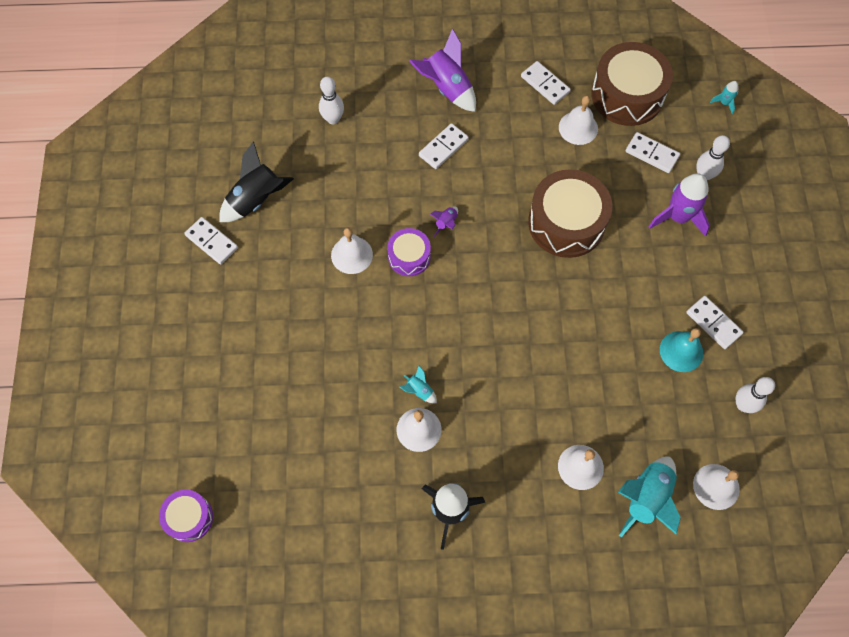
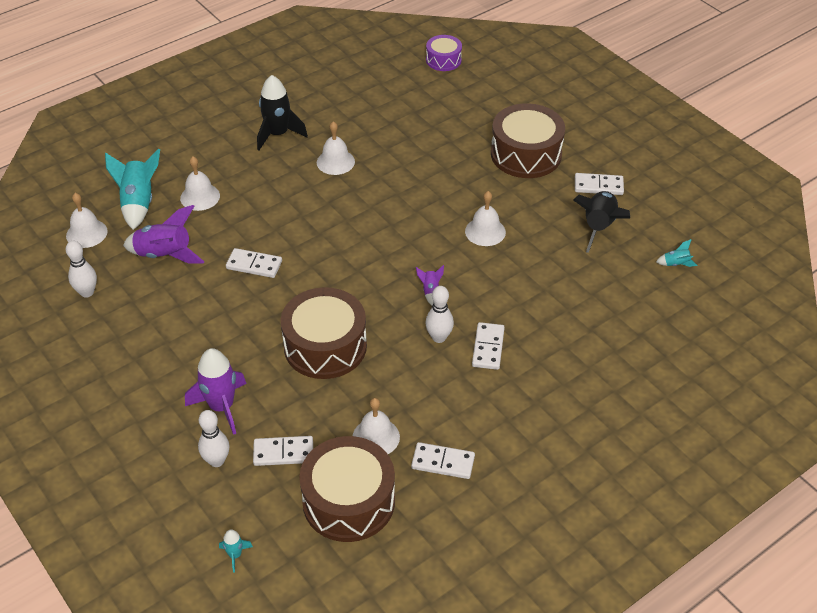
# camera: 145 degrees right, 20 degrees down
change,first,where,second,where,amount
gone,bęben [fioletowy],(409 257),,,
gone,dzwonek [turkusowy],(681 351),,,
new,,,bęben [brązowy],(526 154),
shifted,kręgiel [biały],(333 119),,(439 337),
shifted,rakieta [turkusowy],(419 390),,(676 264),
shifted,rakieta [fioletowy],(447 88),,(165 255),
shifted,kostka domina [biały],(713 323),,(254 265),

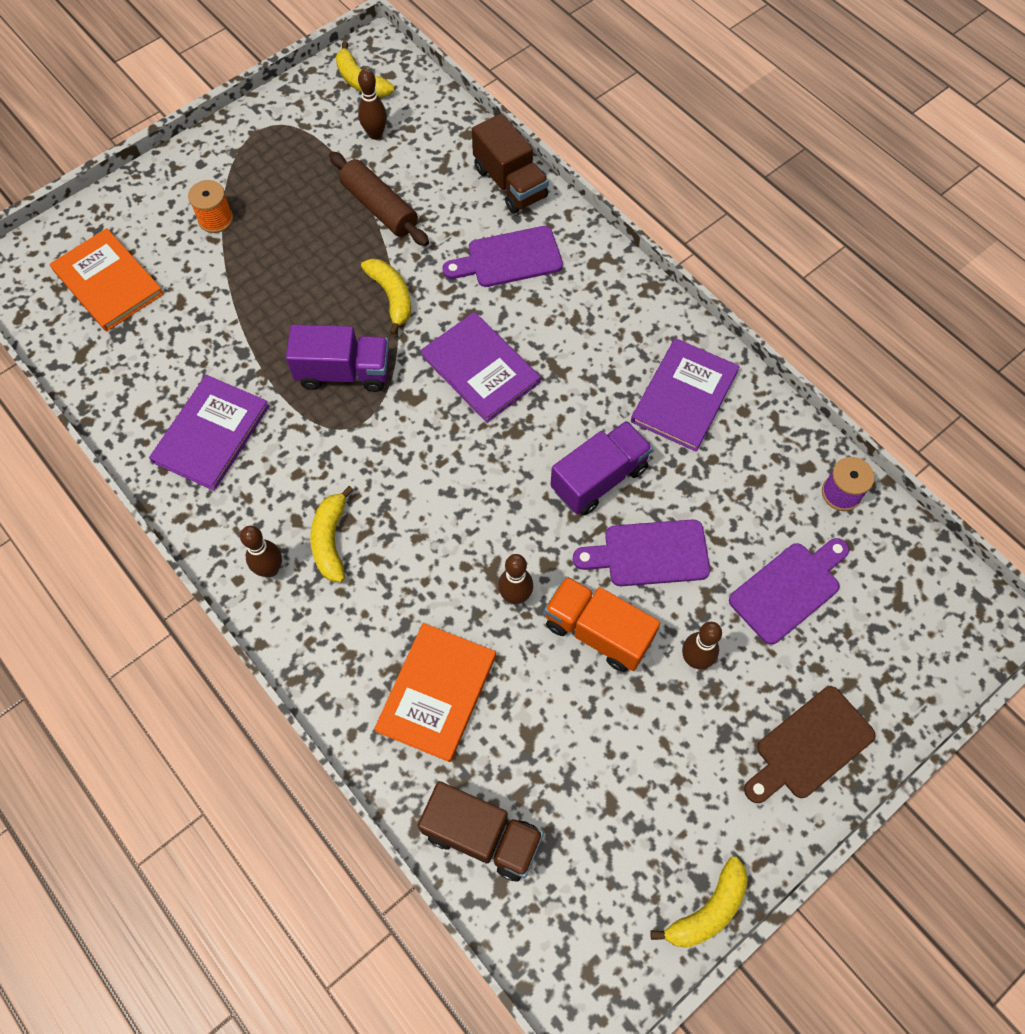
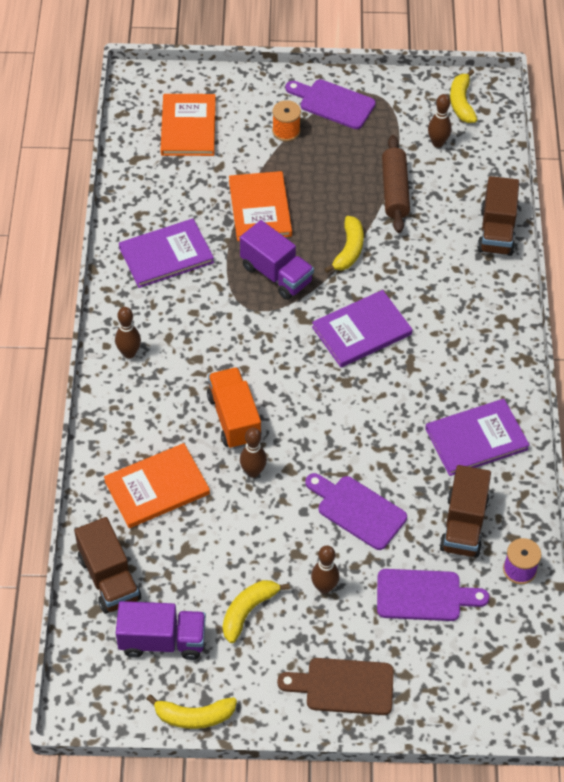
# camera: 40 degrees right, 10 degrees down
change,first,where,second,where,amount
new,,,książka [pomarańczowy],(260 208),
new,,,ciężarówka [brązowy],(463 525),
shifted,banan [żółty],(331 540),,(248 611),
shifted,deska do krojenia [fioletowy],(509 258),,(333 103),
shifted,ciężarówka [pomarańczowy],(597 632),,(234 418),
shifted,ciężarówka [fioletowy],(599 478),,(162 640),
rotated,książka [fioletowy],(480 369),,(361 331),60 degrees clockwise

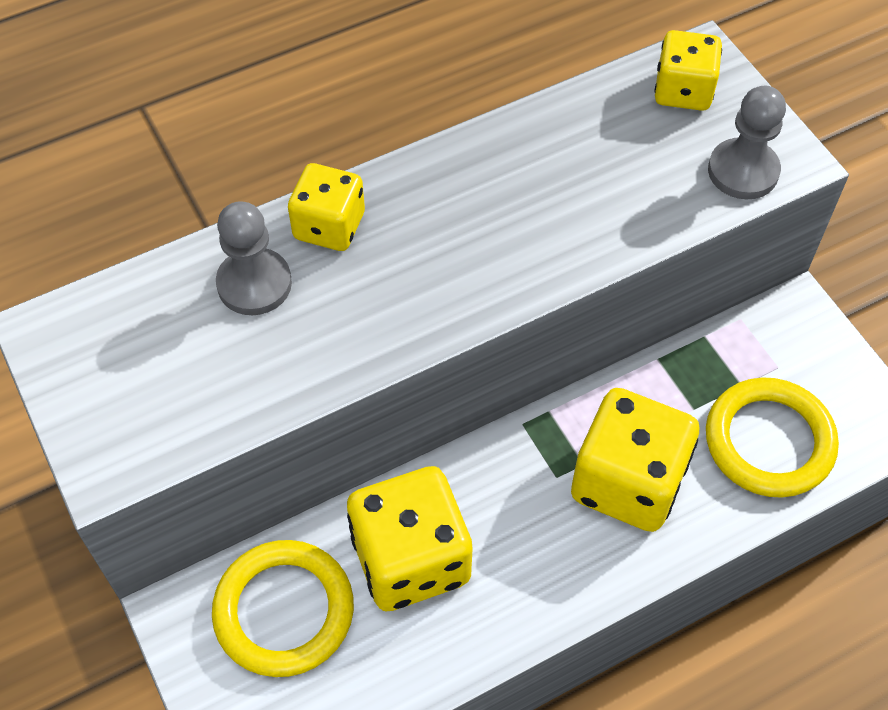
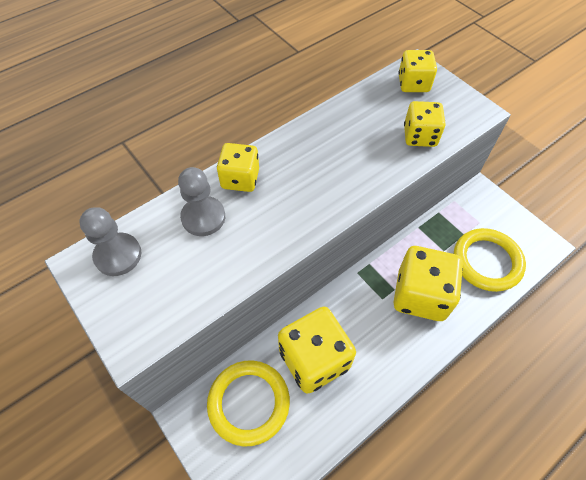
# camera: 10 degrees left, 0 degrees up
change,first,where,second,where,amount
new,,,kostka do gry [żółty],(420 136),
shifted,pionek [szary],(743 171),,(118 255),

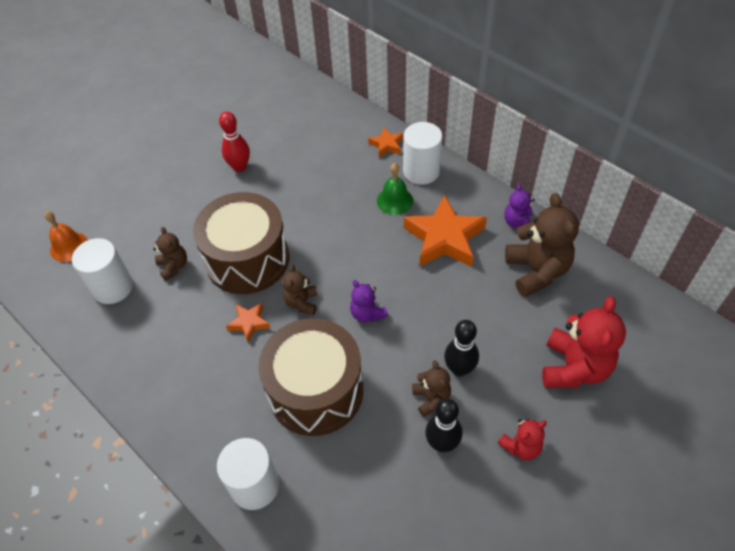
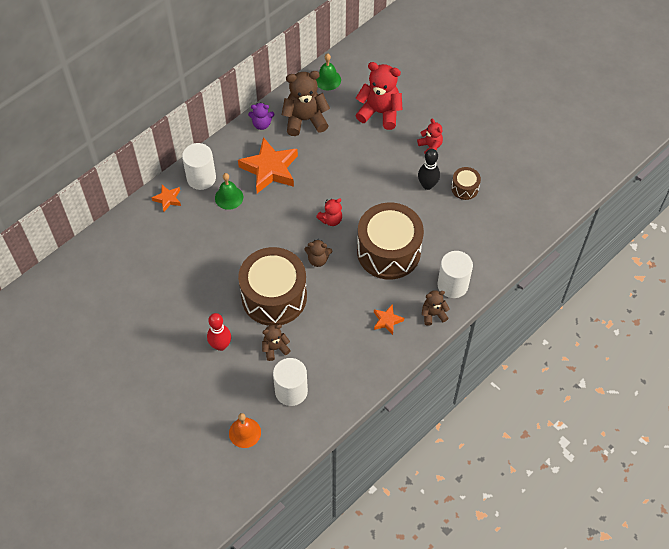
# camera: 90 degrees left, 5 degrees up
change,first,where,second,where,amount
gone,kręgiel [czarny],(459 369),,,
new,,,dzwonek [zielony],(327 80),
new,,,bęben [brązowy],(464 188),
shifted,kręgiel [czerwony],(240 167),,(220 345),
shifted,gwiazda [pomarańczowy],(249 323),,(387 321),
shifted,miś [brązowy],(431 398),,(433 314),
repainted,miś [fioletowy],(367 314),miś [czerwony],(331 220),

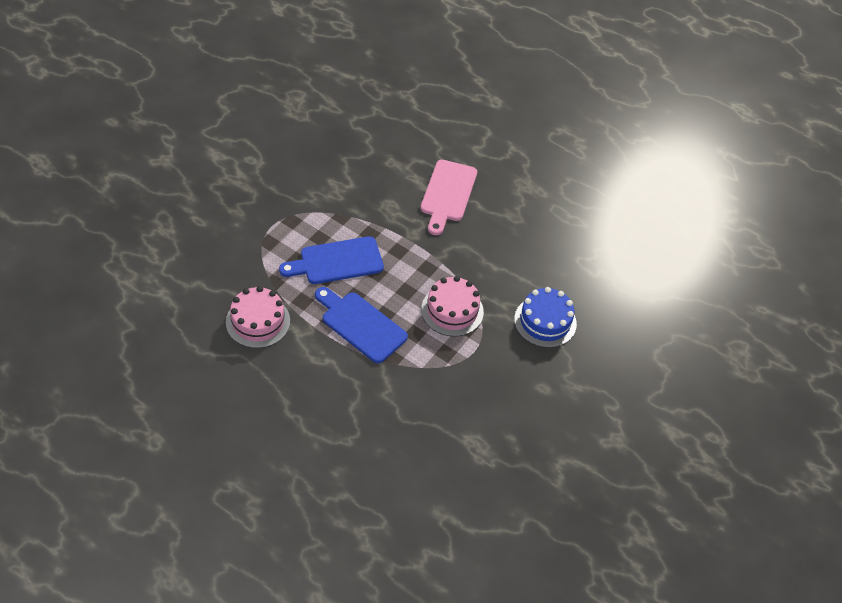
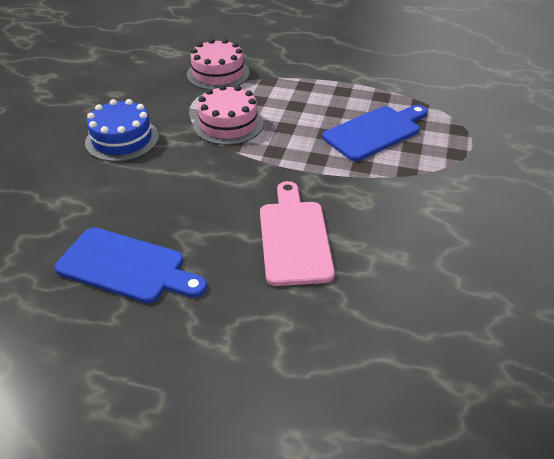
# camera: 165 degrees right, 10 degrees down
change,first,where,second,where,amount
shifted,tort [różowy],(258 321),,(218 74),
shifted,deska do krojenia [niebieski],(361 325),,(126 267),

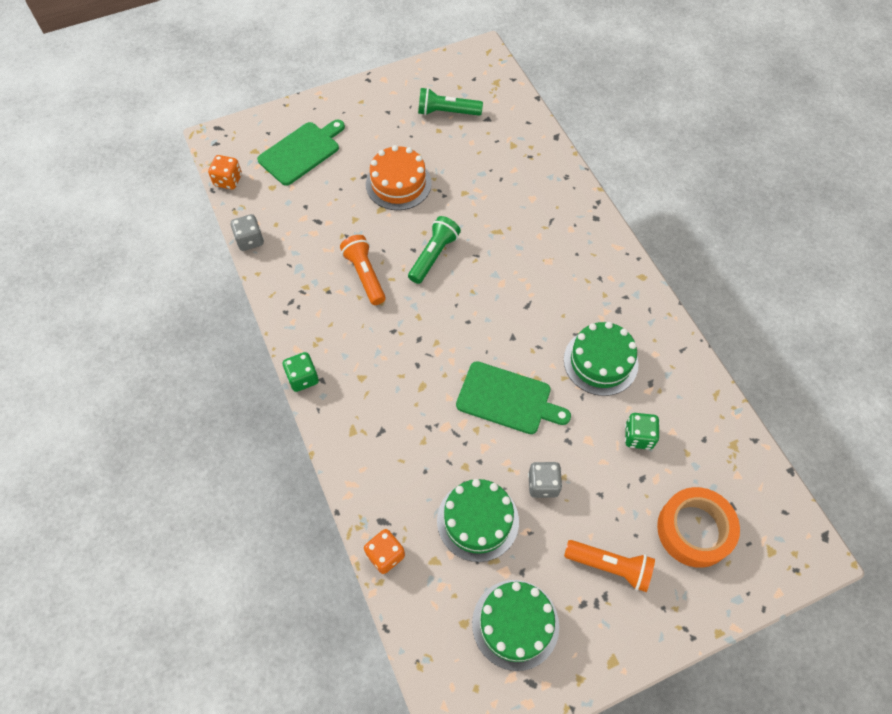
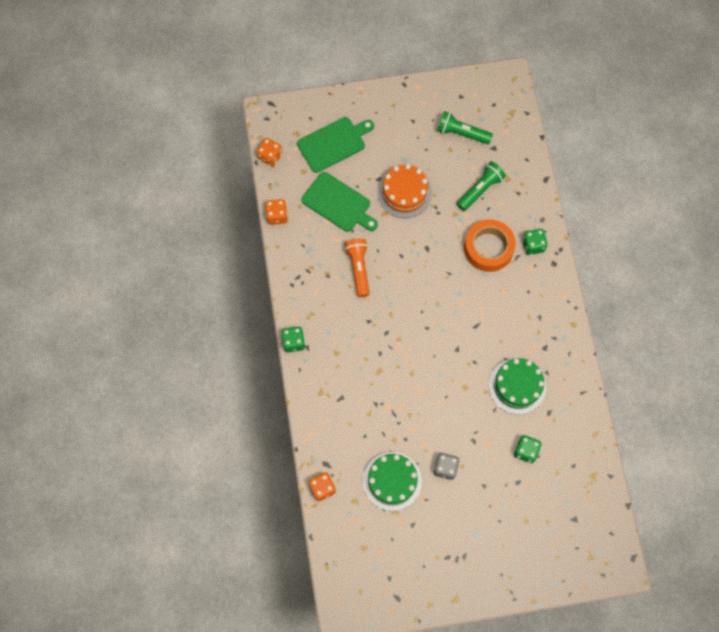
# camera: 15 degrees right, 10 degrees up
change,first,where,second,where,amount
gone,tort [zielony],(515 624),,,
gone,latarka [pomarańczowy],(610 566),,,
new,,,kostka do gry [zielony],(533 245),
shifted,latarka [zielony],(434 255),,(480 190),
shifted,deska do krojenia [zielony],(507 399),,(338 203),
shifted,taśma klejąca [pomarańczowy],(694 530),,(488 248),
repainted,kostka do gry [szary],(250 240),kostka do gry [pomarańczowy],(277 216),

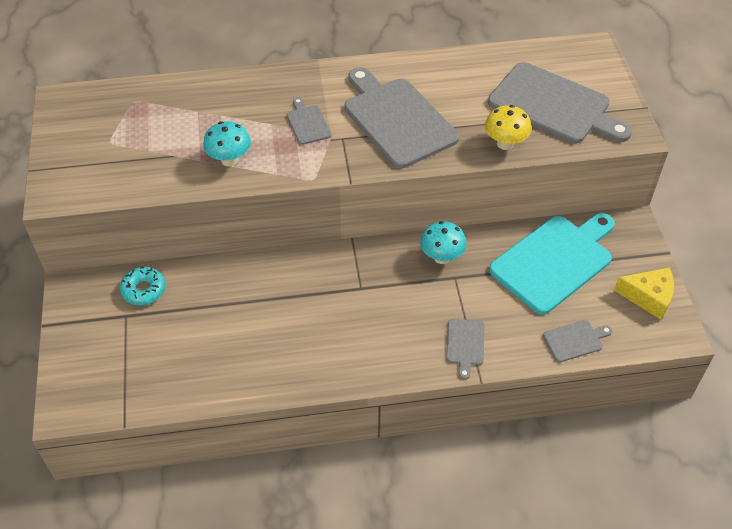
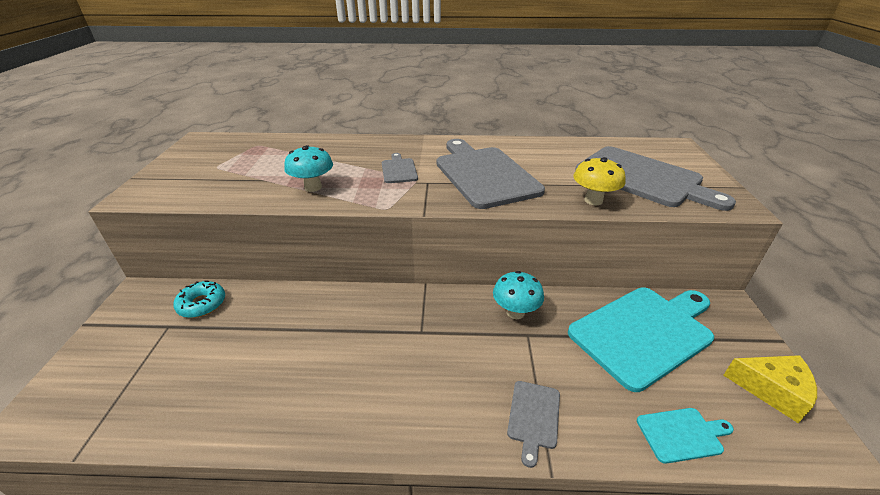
# camera: 10 degrees right, 15 degrees down
change,first,where,second,where,amount
repainted,deska do krojenia [szary],(575 340),deska do krojenia [turkusowy],(682 434),

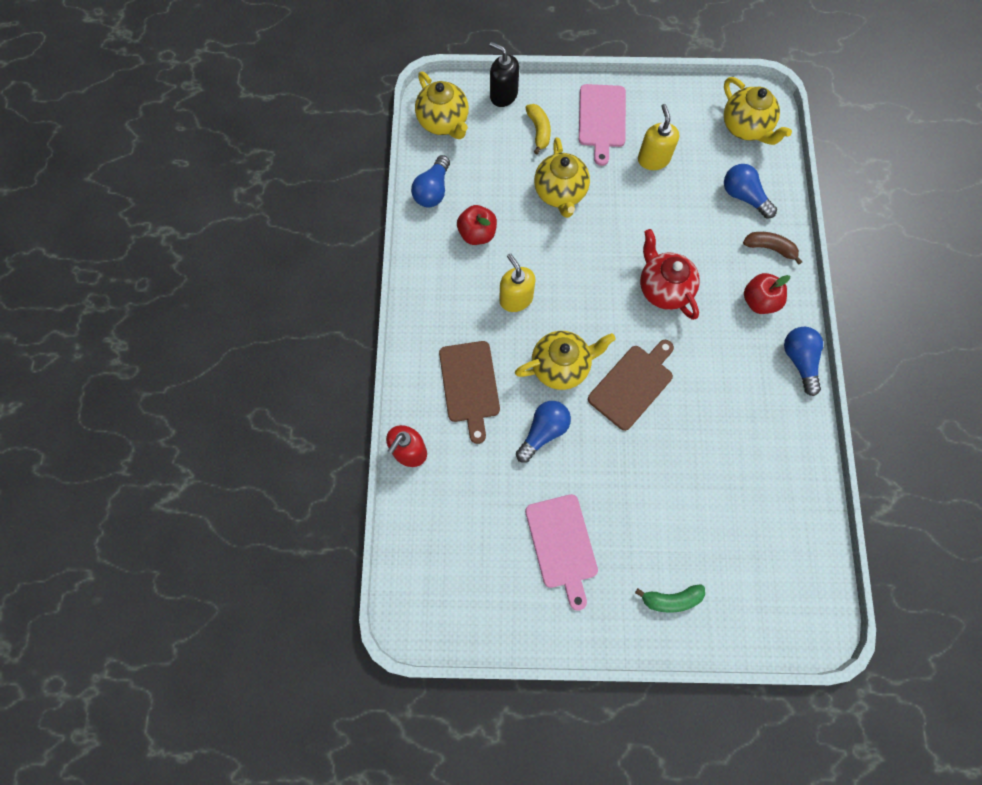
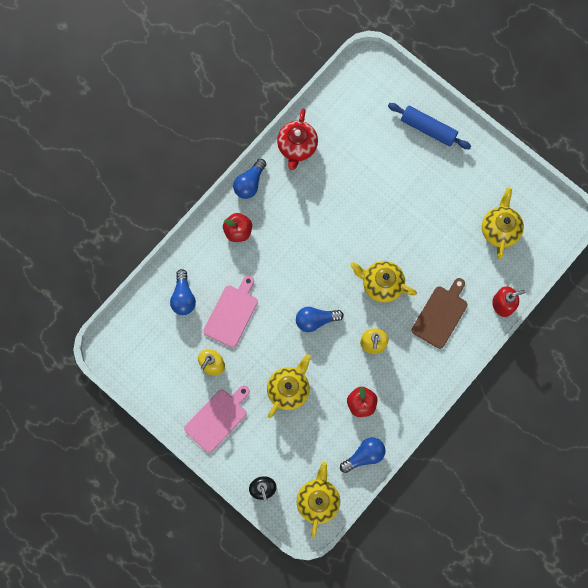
# camera: 140 degrees left, 5 degrees up
change,first,where,second,where,amount
gone,banan [żółty],(539 131),,,
gone,deska do krojenia [brązowy],(632 384),,,
gone,banan [brązowy],(769 248),,,
shifted,żarówka [niebieski],(543 432),,(316 320),
shifted,deska do krojenia [różowy],(562 545),,(232 313),
shifted,imbryk [czerwony],(663 288),,(297 147),
shifted,imbryk [żółty],(745 127),,(499 229),
swapped,banan [zielony],(671 599),wałek do ciasta [niebieski],(428 129),

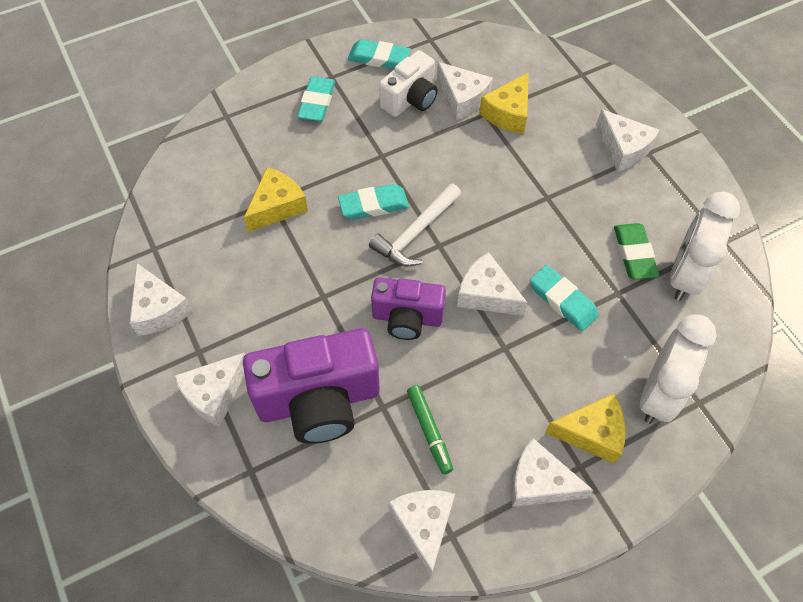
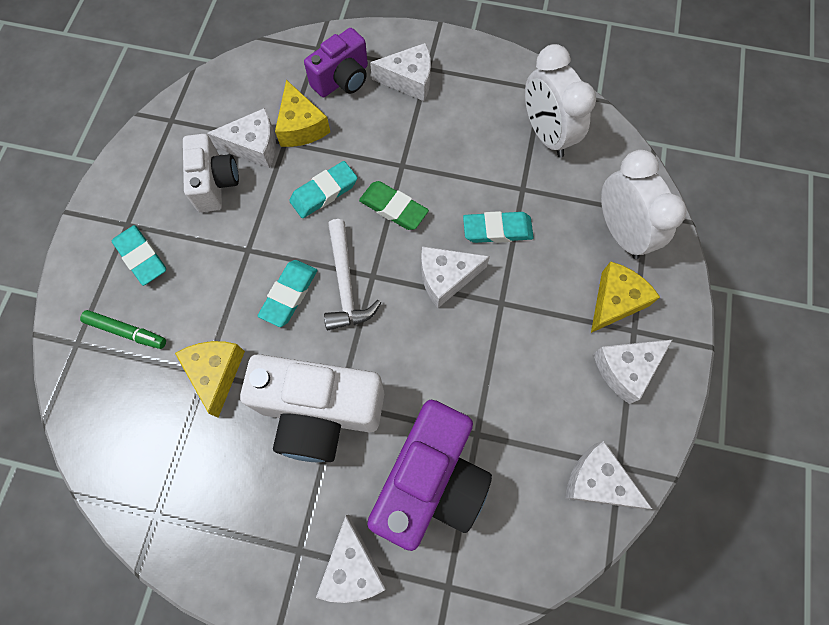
# camera: 50 degrees left, 10 degrees up
change,first,where,second,where,amount
gone,ser [biały],(159 309),,,
new,,,aparat fotograficzny [biały],(320 412),
shifted,gumka do mazania [turkusowy],(379 58),,(324 192),
shifted,aparat fotograficzny [fioletowy],(407 318),,(342 79),
shifted,flamaster [zielony],(429 431),,(127 331),
shifted,gumka do mazania [zielony],(634 254),,(393 208),

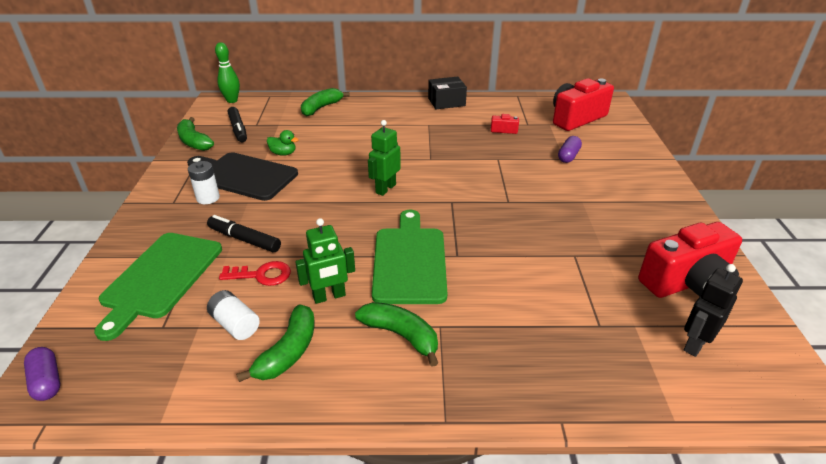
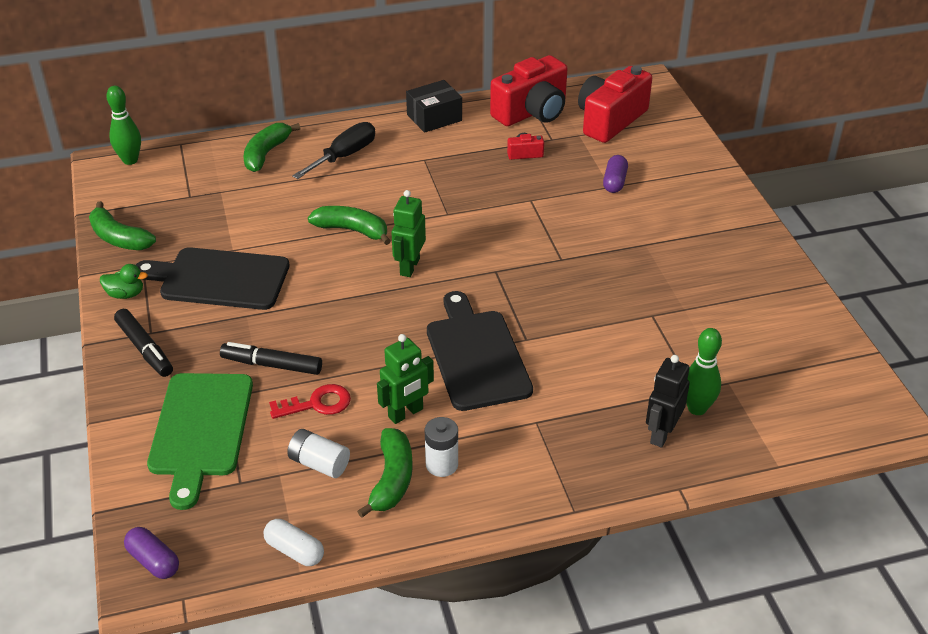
# camera: 15 degrees left, 5 degrees up
change,first,where,second,where,amount
new,,,kapsułka [biały],(295 550),
new,,,śrubokręt [czarny],(344 156),
new,,,kręgiel [zielony],(697 408),
shifted,bateria [biały],(208 198),,(442 464),
shifted,flamaster [czarny],(238 129),,(145 349),
shifted,kaczka [zielony],(283 153),,(125 294),
shifted,banan [zielony],(401 335),,(352 230),
shifted,aparat fotograficzny [czerwony],(687 282),,(532 112),
shifted,robot [czarny],(695 344),,(661 434),
repainted,deska do krojenia [zielony],(409 261),deska do krojenia [czarny],(476 355),

